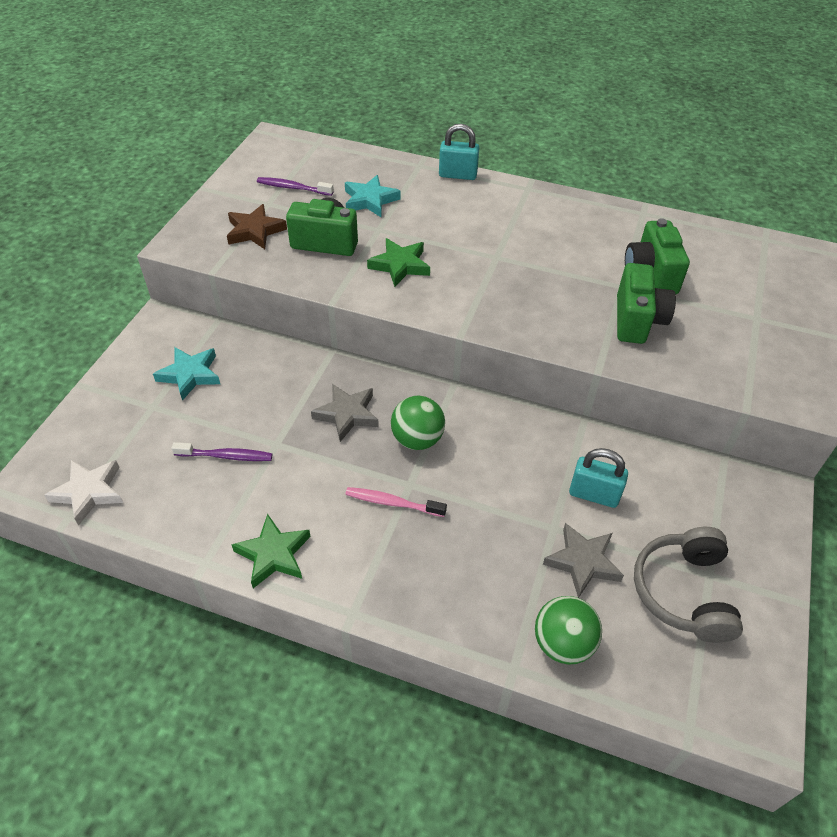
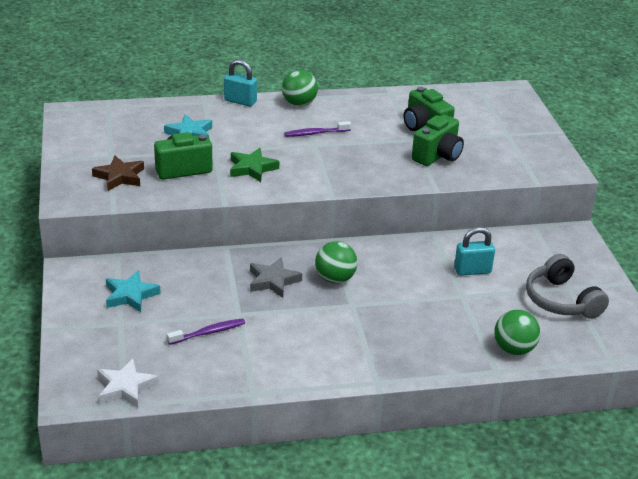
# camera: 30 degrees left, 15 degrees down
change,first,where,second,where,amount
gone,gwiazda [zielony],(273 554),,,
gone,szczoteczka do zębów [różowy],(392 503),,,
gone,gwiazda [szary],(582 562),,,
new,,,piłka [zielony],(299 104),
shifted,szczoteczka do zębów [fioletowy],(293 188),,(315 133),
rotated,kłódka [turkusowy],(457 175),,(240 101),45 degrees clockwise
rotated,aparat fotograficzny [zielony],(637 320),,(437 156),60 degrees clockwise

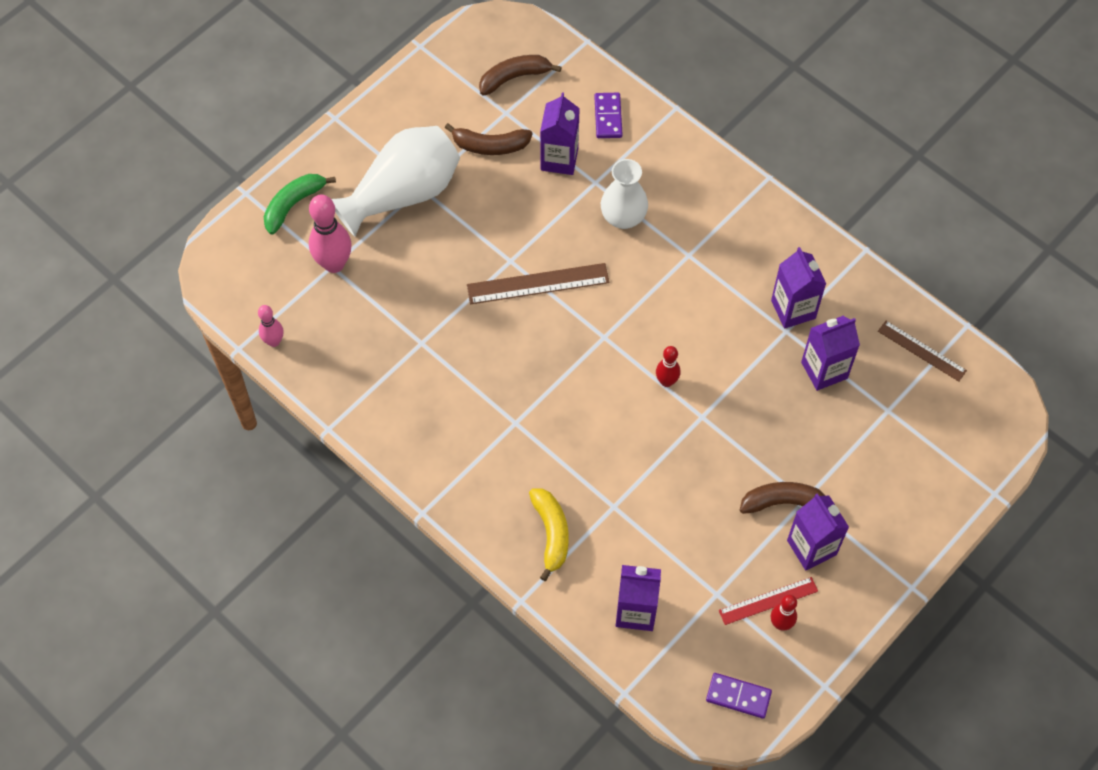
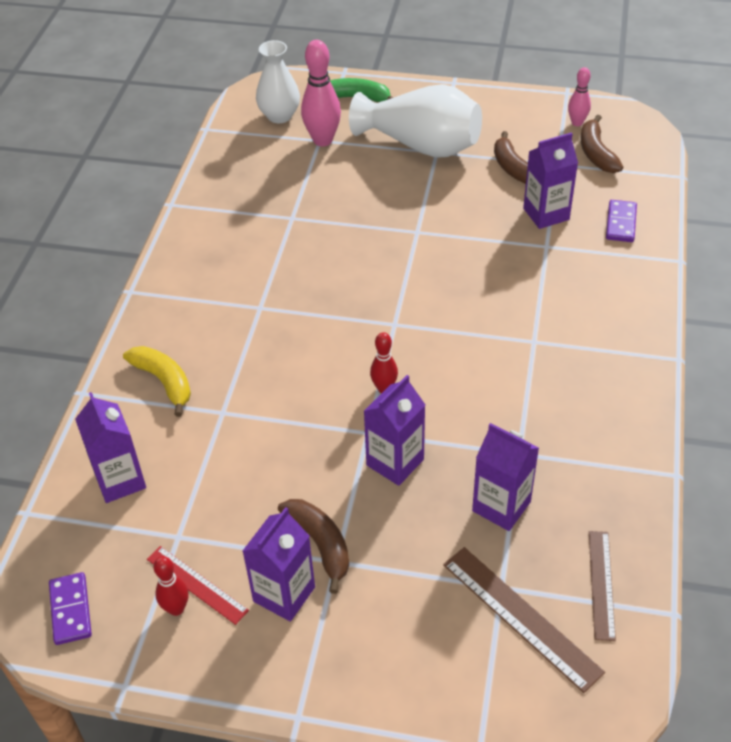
# camera: 60 degrees right, 15 degrees down
change,first,where,second,where,amount
shifted,kręgiel [różowy],(274 341),,(577 123),
shifted,linijka [brązowy],(538 284),,(520 617),
shifted,wazon [biały],(623 217),,(279 116),
shifted,karton mleka [fioletowy],(793 309),,(395 462),
rotated,banan [brązowy],(514 77),,(596 153),135 degrees counterclockwise
rotated,banan [żółty],(551 533),,(164 382),90 degrees counterclockwise
rotated,kostka domina [fioletowy],(608 117),,(620 223),45 degrees counterclockwise

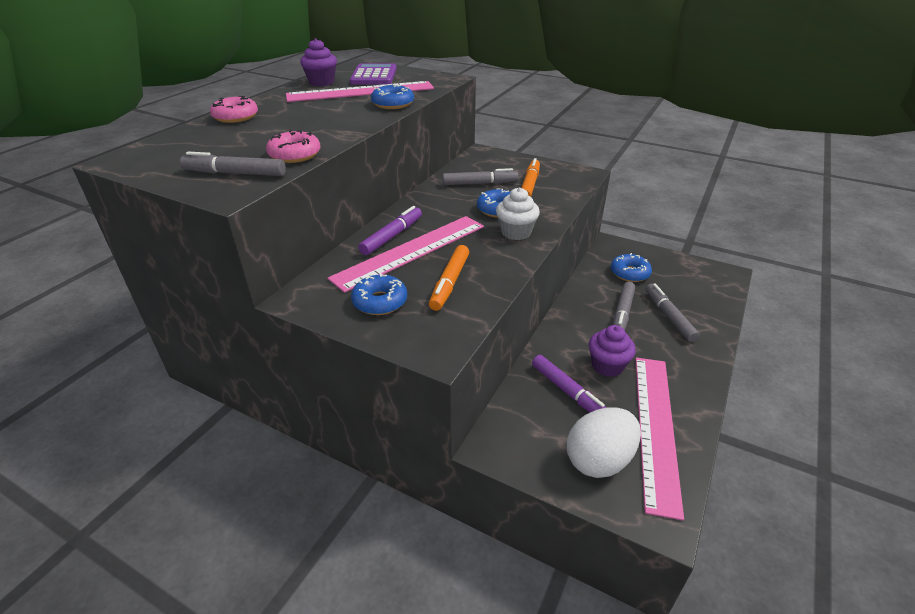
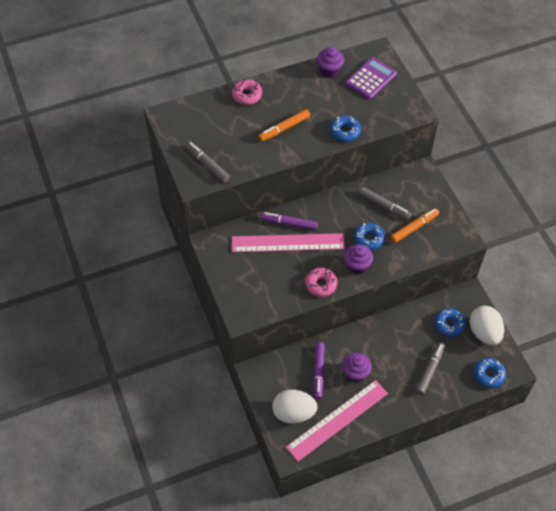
# camera: 40 degrees right, 20 degrees up
change,first,where,second,where,amount
gone,linijka [różowy],(361 92),,,
gone,flamaster [szary],(622 313),,,
new,,,jajko [biały],(484 332),
shifted,donut [różowy],(295 155),,(321 284),
shifted,donut [niebieski],(380 302),,(489 375),
shifted,flamaster [pomarańczowy],(450 282),,(284 128),
repainted,muffinka [biały],(516 232),muffinka [fioletowy],(357 265),
rotated,flamaster [fioletowy],(392 236),,(289 223),150 degrees counterclockwise

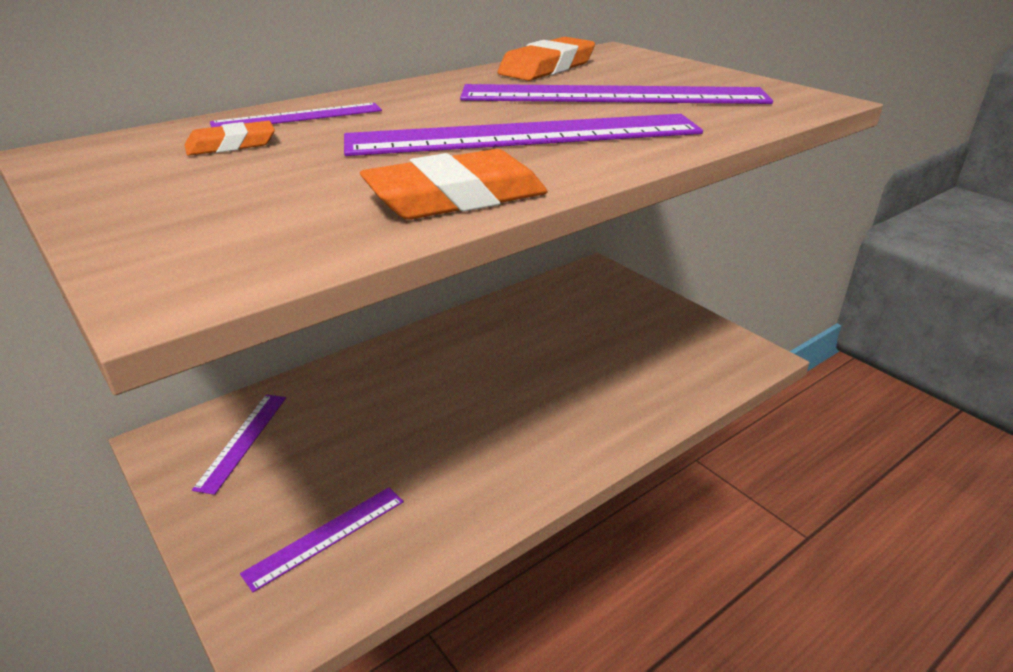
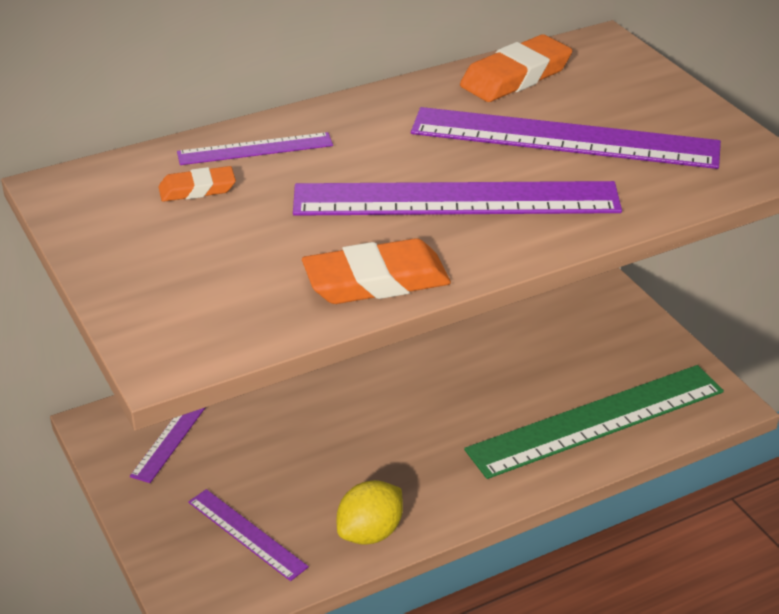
# camera: 10 degrees right, 5 degrees up
change,first,where,second,where,amount
new,,,cytryna [żółty],(370 532),
new,,,linijka [zielony],(596 420),
rotated,linijka [fioletowy],(326 536),,(247 534),75 degrees clockwise

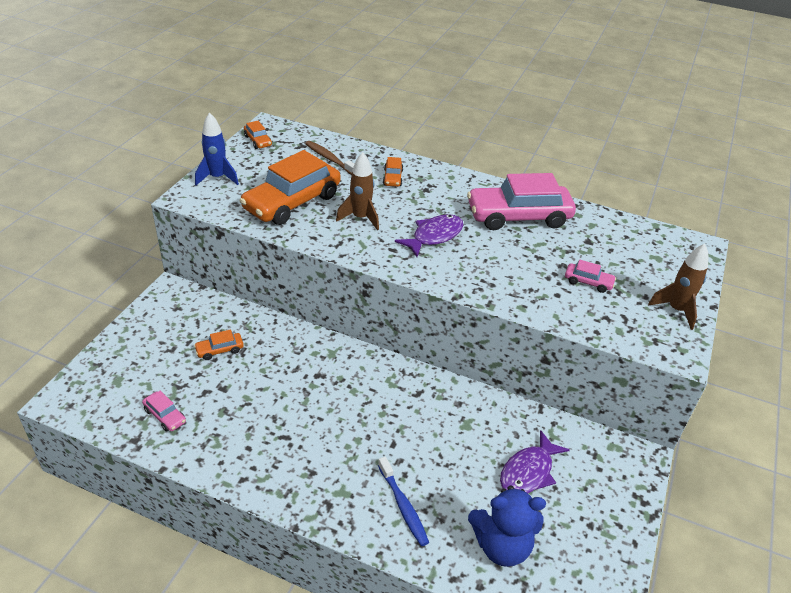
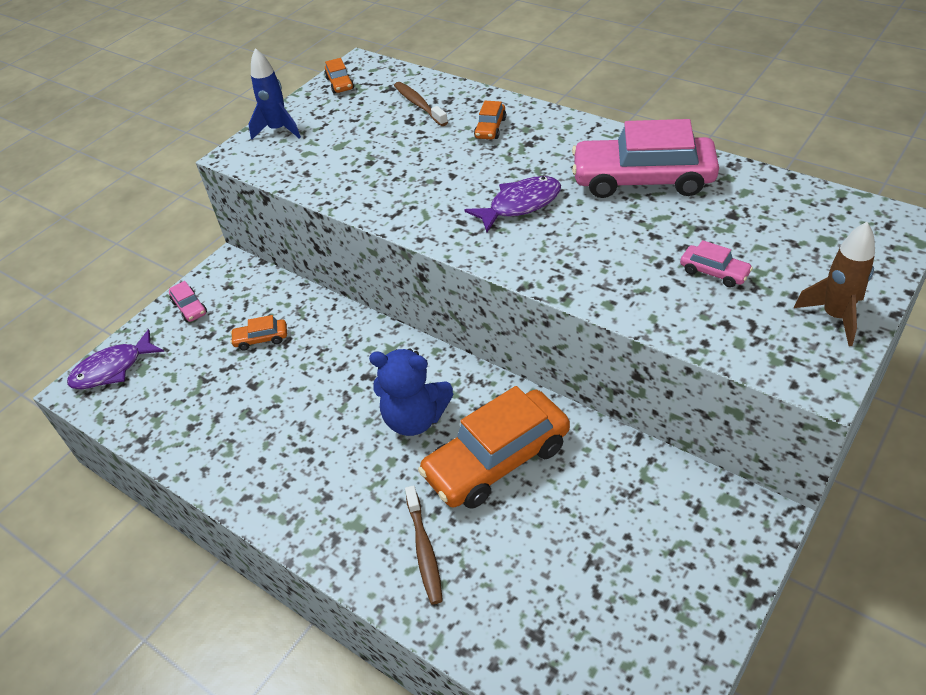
# camera: 20 degrees right, 5 degrees up
change,first,where,second,where,amount
gone,rakieta [brązowy],(360 218),,,
shifted,samochód [różowy],(165 416),,(189 307),
shifted,samochód [pomarańczowy],(292 202),,(497 460),
shifted,miś [niebieski],(501 546),,(415 418),
shifted,ryba [fioletowy],(529 471),,(112 369),
repainted,szczoteczka do zębów [niebieski],(403 506),szczoteczka do zębów [brązowy],(424 550),

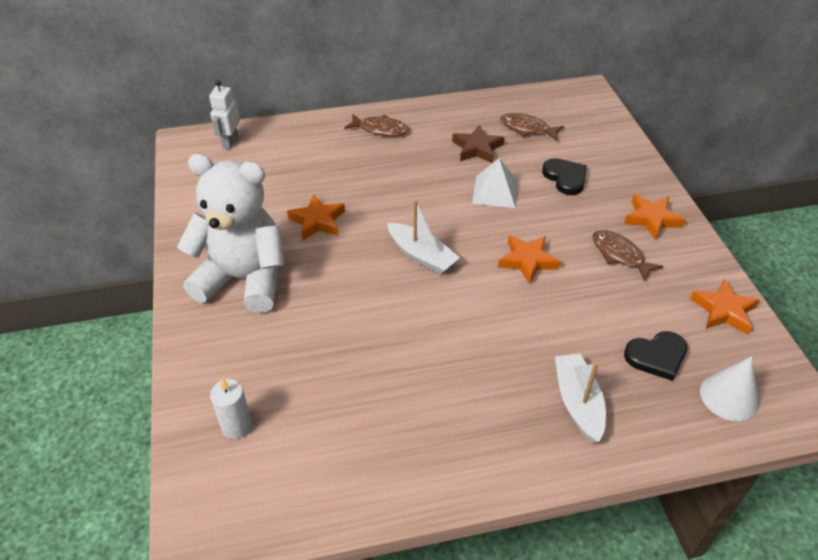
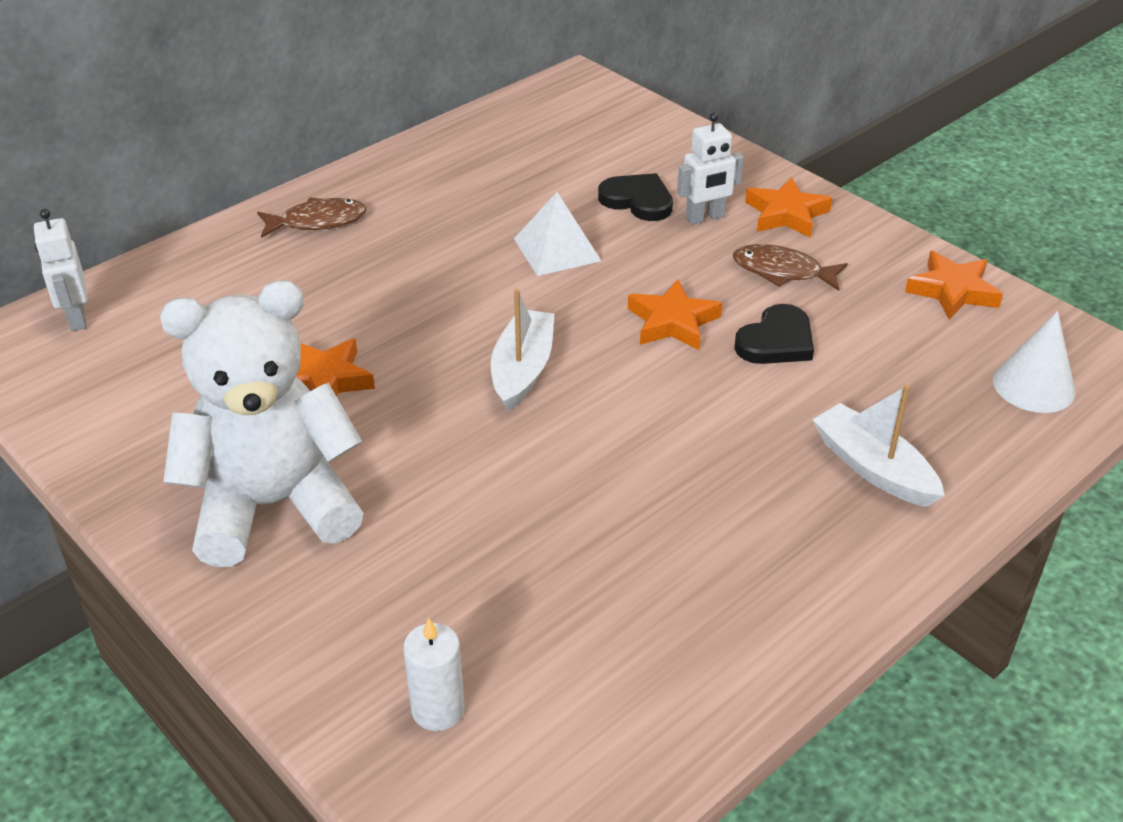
# camera: 30 degrees left, 5 degrees down
change,first,where,second,where,amount
gone,gwiazda [brązowy],(477 148),,,
gone,ryba [brązowy],(527 129),,,
new,,,robot [biały],(705 217),
shifted,serce [czarny],(656 356),,(776 341),
rotated,łódka [biały],(421 256),,(522 369),90 degrees counterclockwise

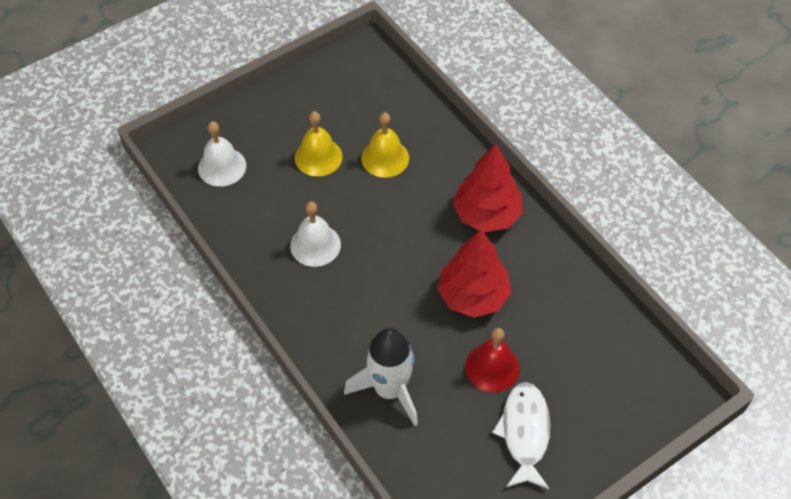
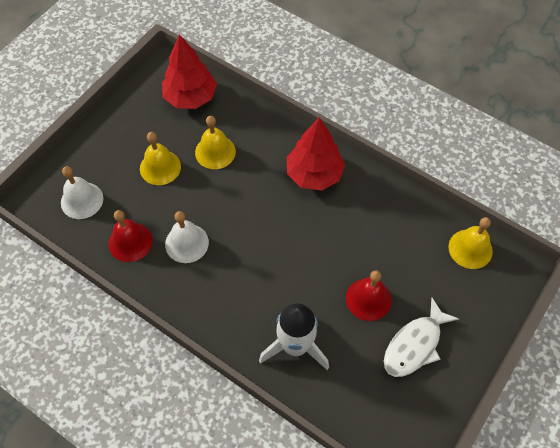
# camera: 20 degrees left, 5 degrees up
change,first,where,second,where,amount
new,,,dzwonek [czerwony],(130 242),
new,,,dzwonek [żółty],(470 249),
shifted,drzewko [czerwony],(473 296),,(190 97),
rotated,ryba [biały],(524 433),,(415 345),120 degrees counterclockwise

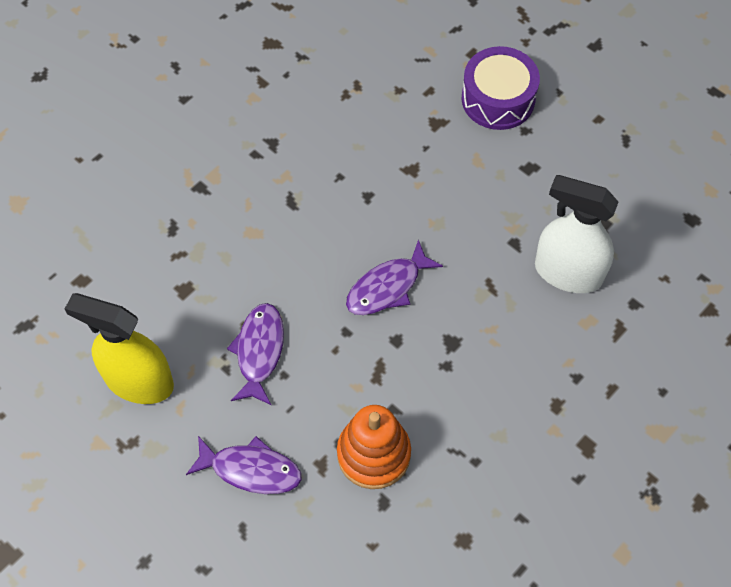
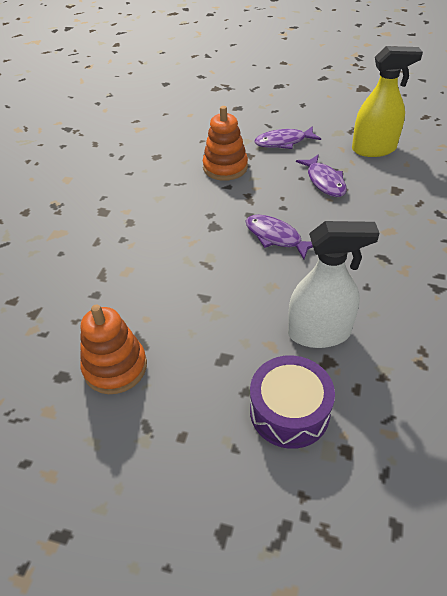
# camera: 155 degrees right, 15 degrees down
change,first,where,second,where,amount
new,,,zabawka nakładanka [pomarańczowy],(115 367),
shifted,spryskiwacz [biały],(567 272),,(319 333),
rotated,ryba [fioletowy],(387 287),,(276 237),75 degrees counterclockwise

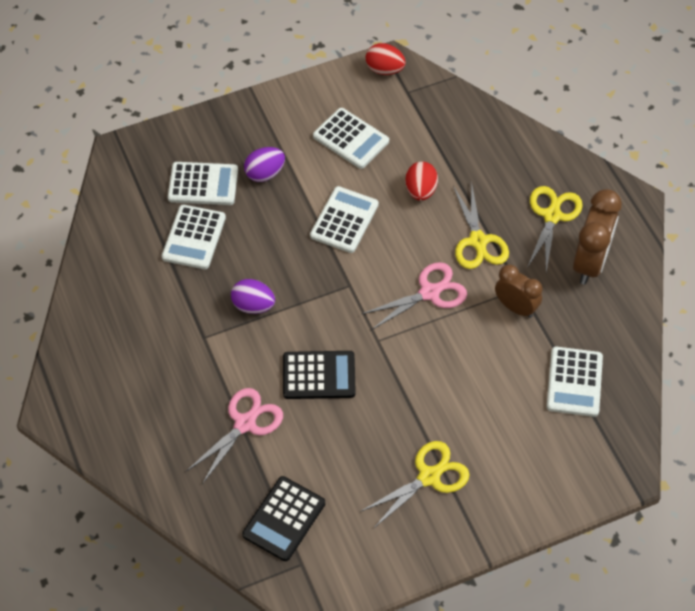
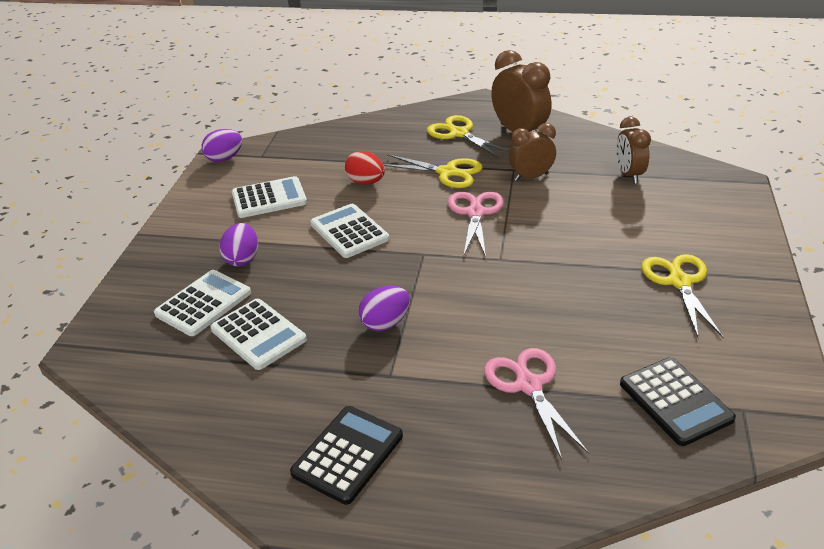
# camera: 55 degrees left, 20 degrees down
change,first,where,second,where,amount
shifted,kalkulator [czarny],(319 375),,(348 454),
swapped,kalkulator [biały],(574 382),budzik [brązowy],(629 175),
repainted,jajko [czerwony],(384 69),jajko [fioletowy],(224 158),

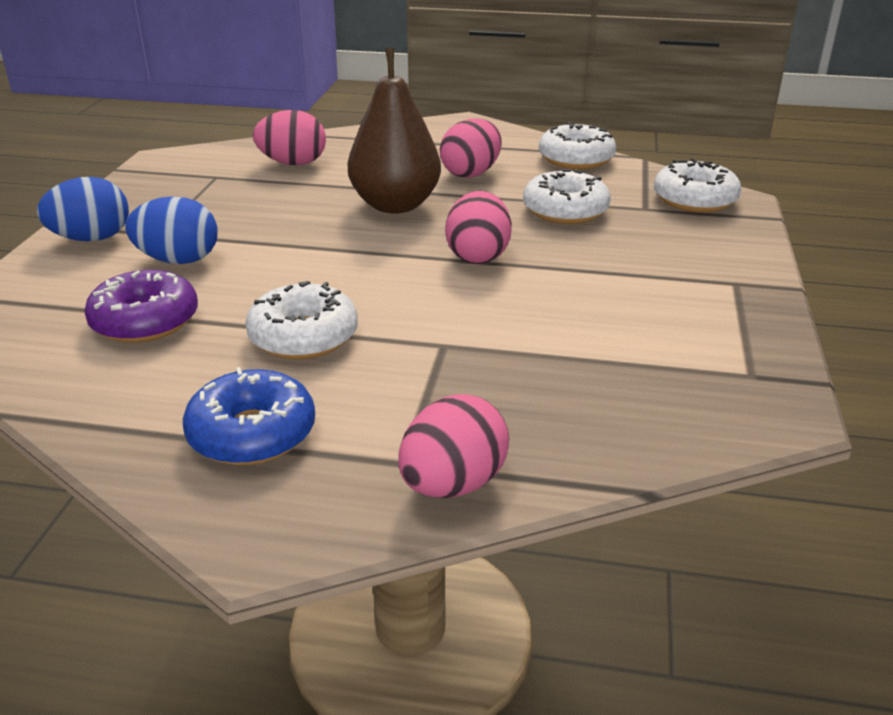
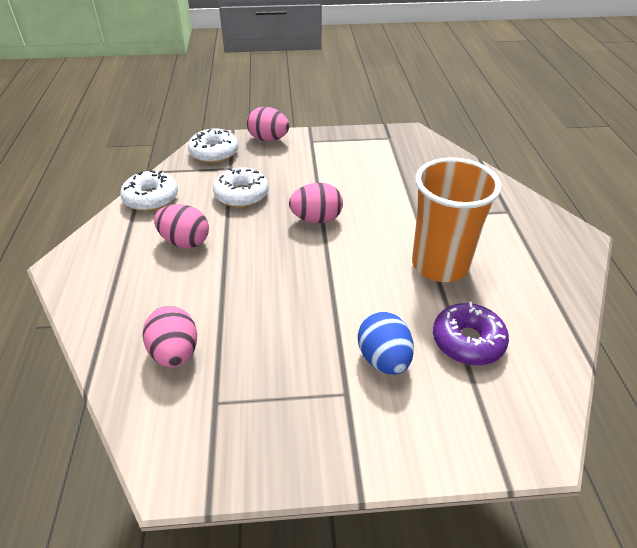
# camera: 105 degrees left, 10 degrees up
change,first,where,second,where,amount
gone,jajko [niebieski],(92 239),,,
gone,donut [niebieski],(252 433),,,
gone,gruszka [brązowy],(395 205),,,
shifted,jajko [różowy],(453 484),,(268 139),
swapped,donut [biały],(303 336),szklanka [pomarańczowy],(440 265),

